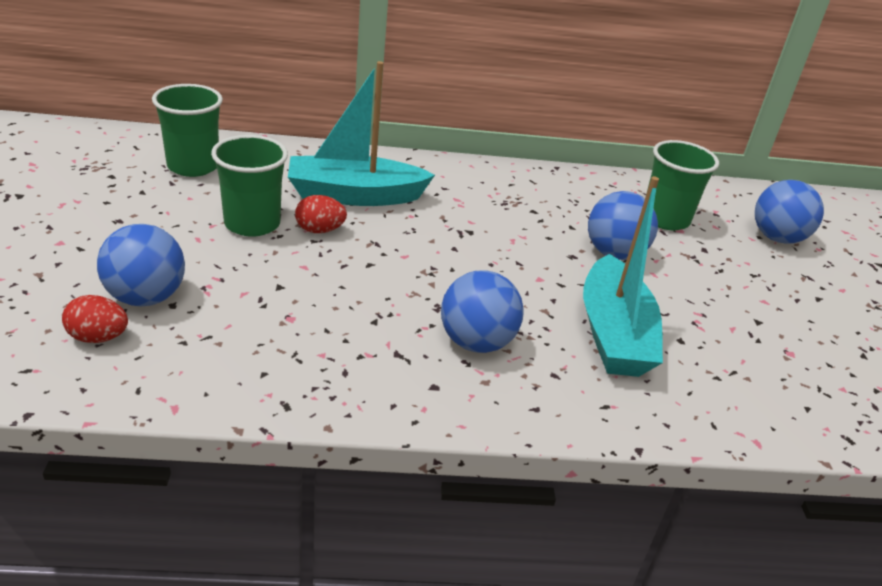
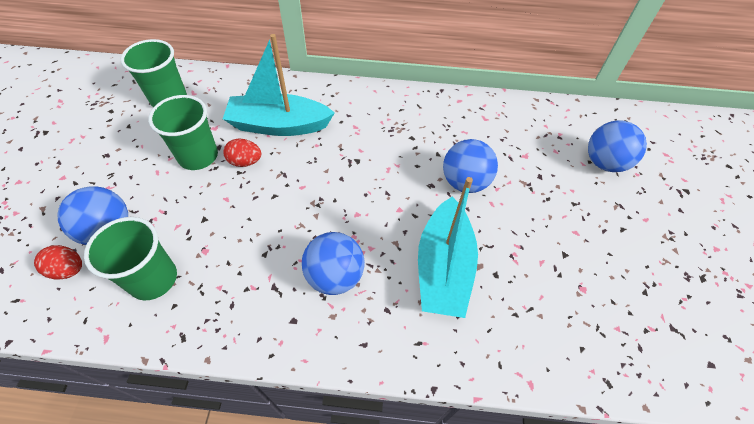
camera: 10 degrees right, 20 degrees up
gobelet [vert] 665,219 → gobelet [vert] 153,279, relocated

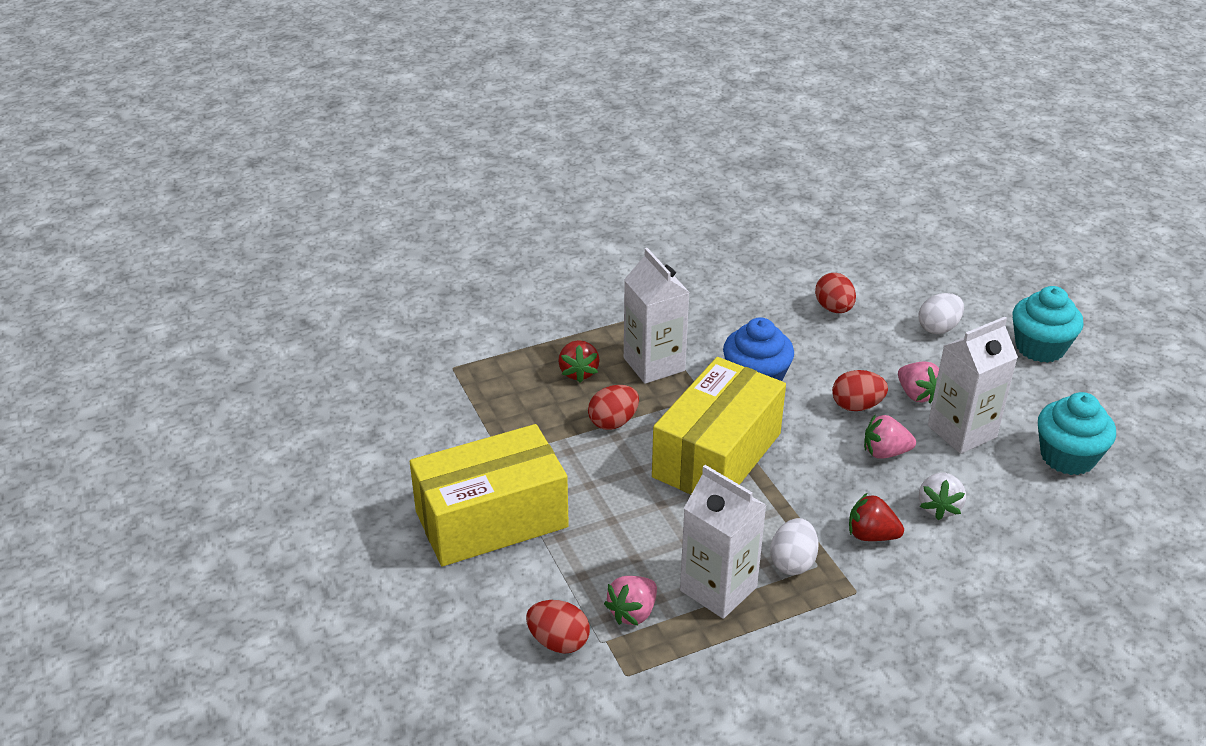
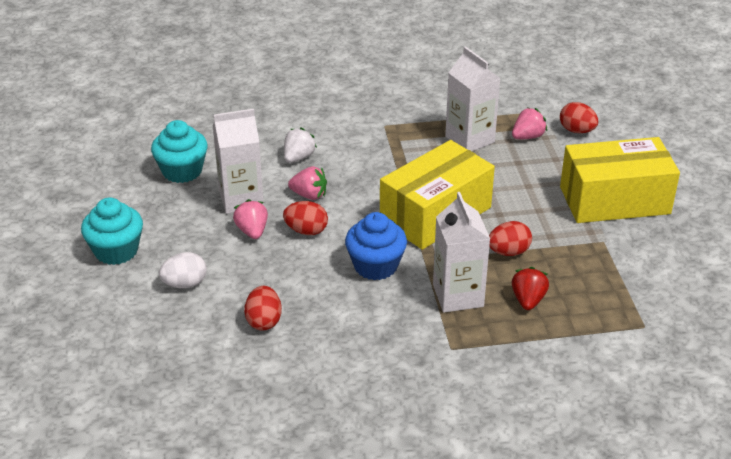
camera: 165 degrees left, 0 degrees up
œuf [blanc] 792,562 → -
fraise [rouge] 871,535 → -

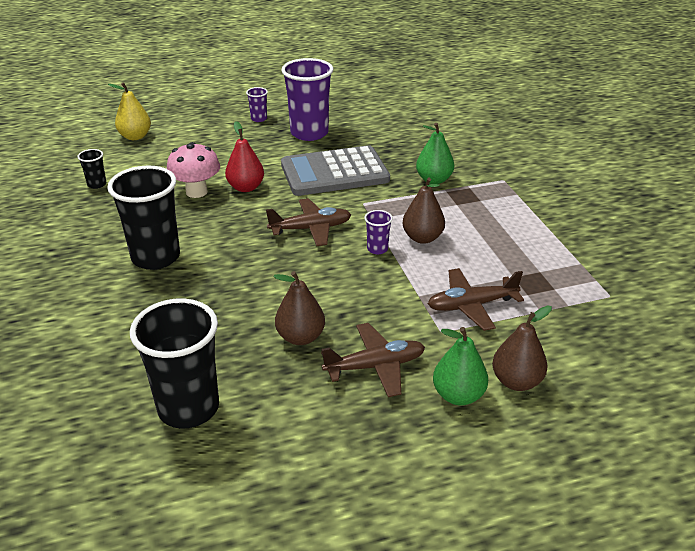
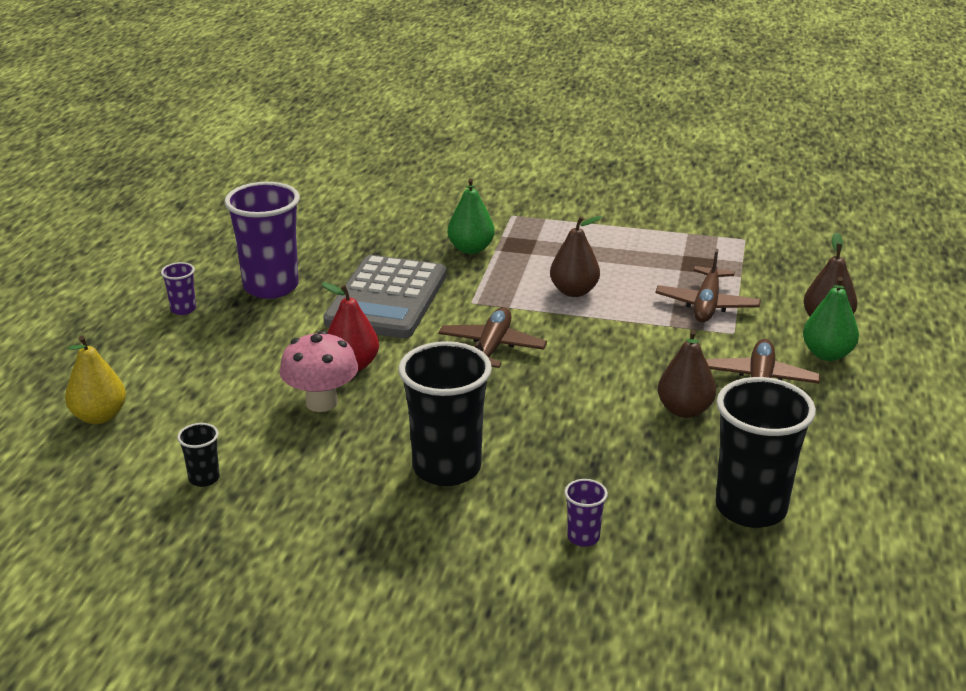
camera: 60 degrees left, 5 degrees down
gobelet [violet] 377,249 → gobelet [violet] 583,537, relocated

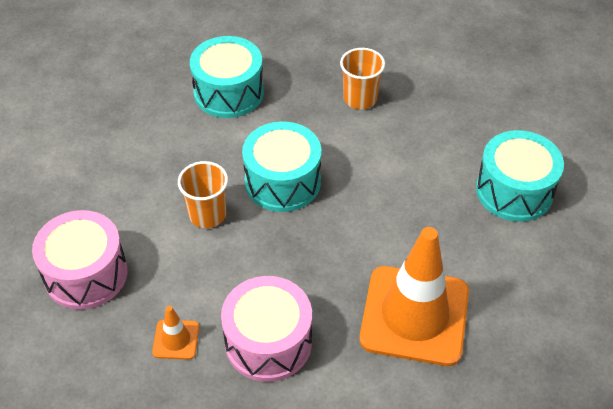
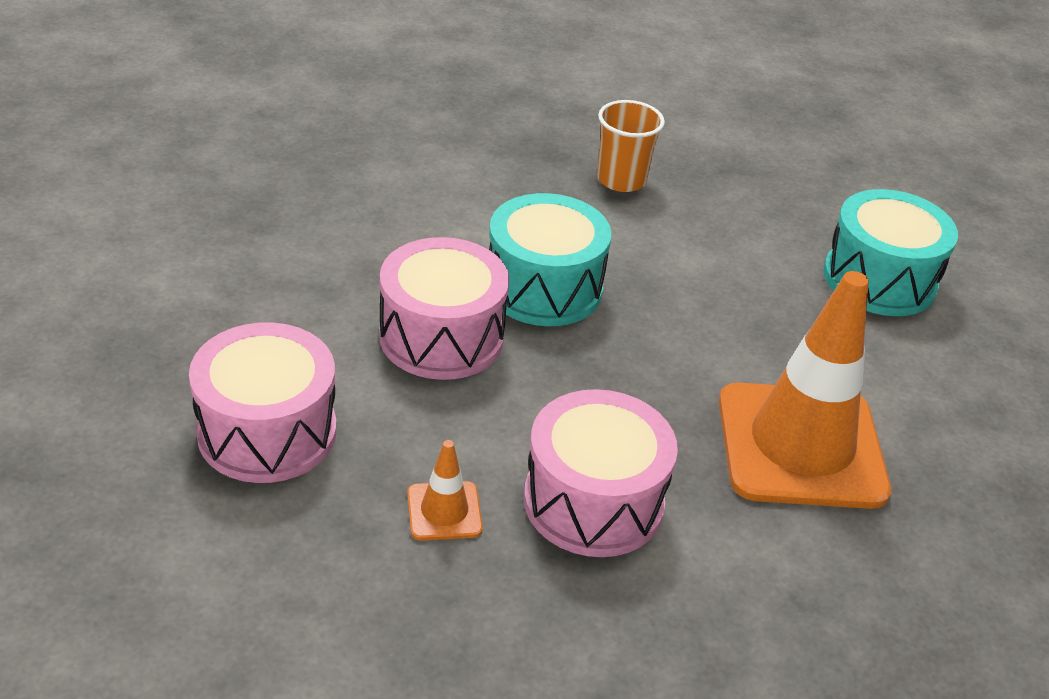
camera: 15 degrees left, 10 degrees down
gobelet [orange] 207,214 → tambour [rose] 441,337
tambour [turquoise] 229,92 → -

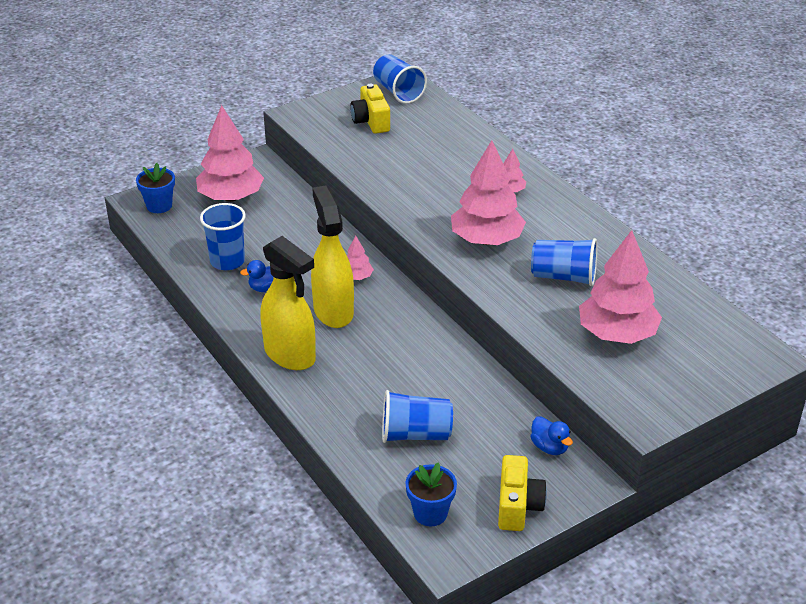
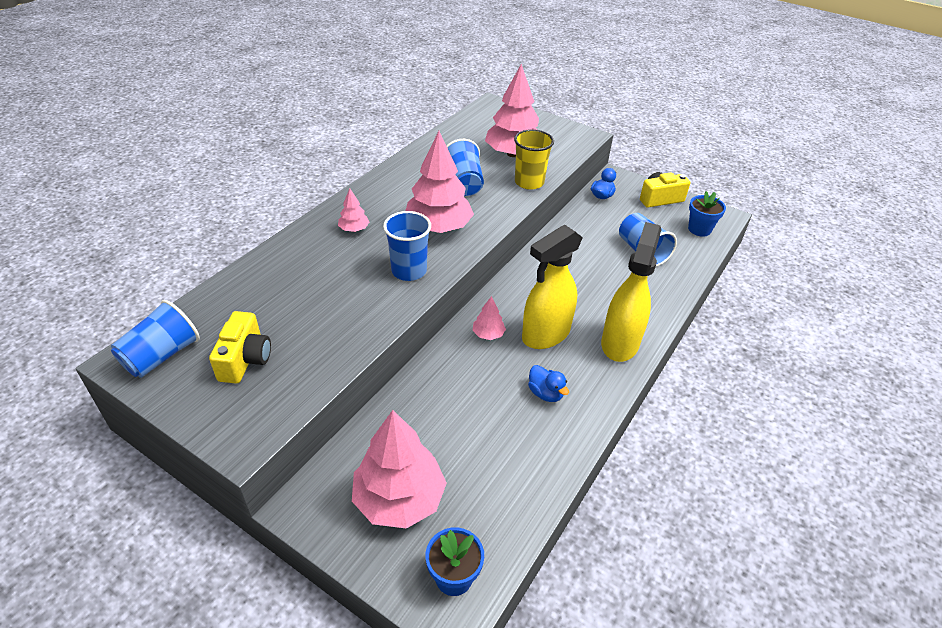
camera: 115 degrees left, 5 degrees up
appareil photo [jaune] 371,121 → appareil photo [jaune] 245,359, 45 degrees counterclockwise
gobelet [bleu] 227,261 → gobelet [bleu] 409,271, relocated
- → gobelet [jaune] 529,182

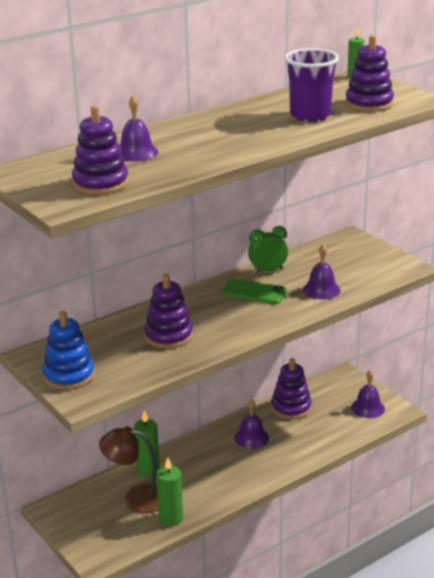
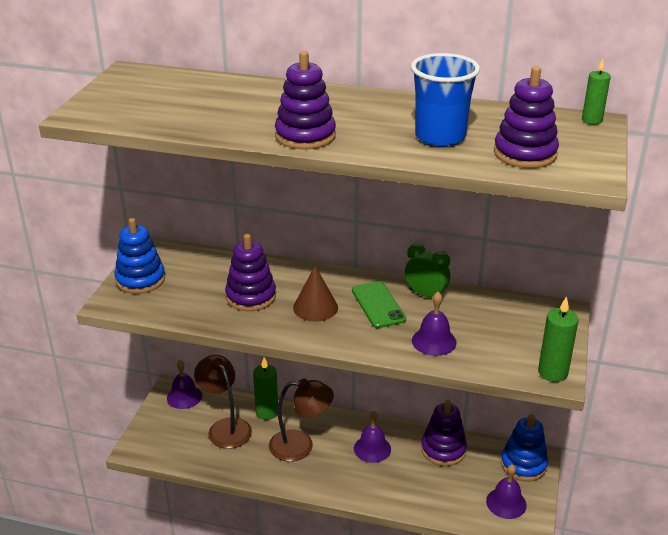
camera: 50 degrees right, 5 degrees up
cloche [violet] 136,152 → cloche [violet] 184,396, relocated
- → lampe [marron] 300,446
jouet à empiler [violet] 100,183 → jouet à empiler [violet] 305,136, relocated
- → cône [marron] 315,307
gobelet [violet] 310,115 → gobelet [bleu] 440,137
- → jouet à empiler [bleu] 523,464
bougie [vert] 171,518 → bougie [vert] 552,372, relocated

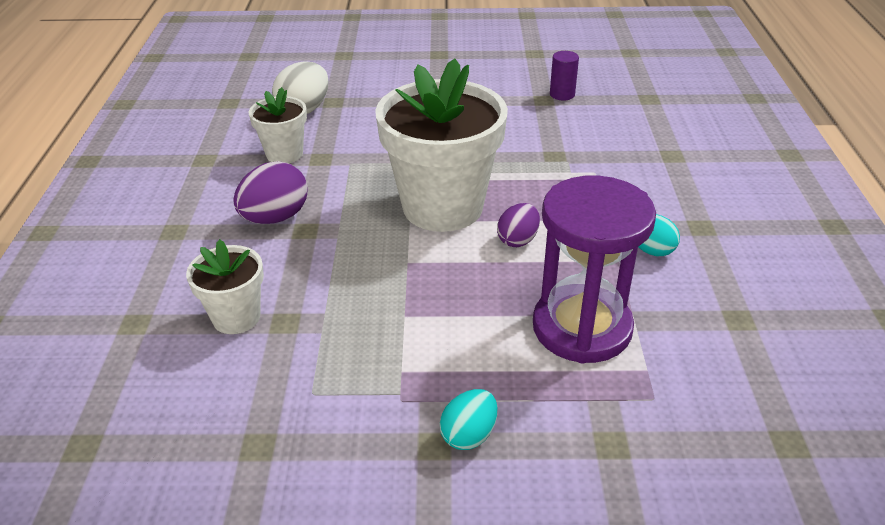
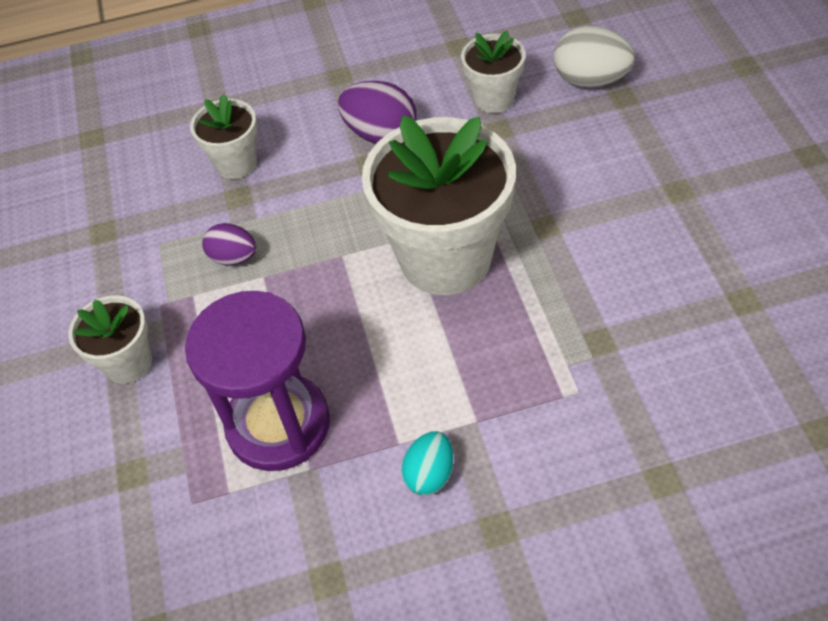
camera: 80 degrees right, 15 degrees up
œuf [turquoise] 469,435 → pot de fleurs [blanc] 128,363
œuf [violet] 518,240 → œuf [violet] 234,257, relocated
cylindre [violet] 562,94 → -

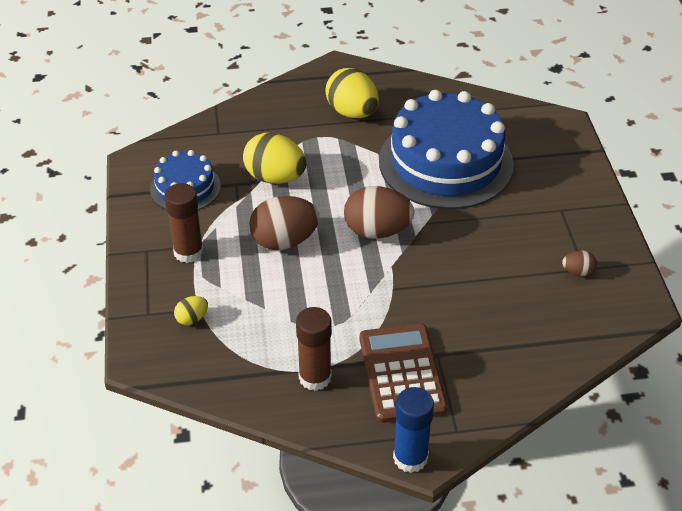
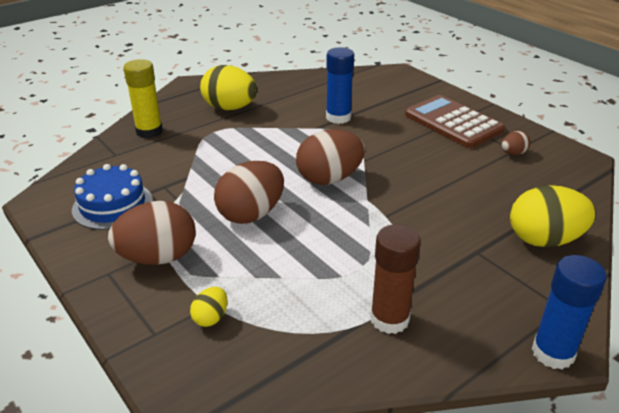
camera: 30 degrees left, 10 degrees down
bâton de colle [marron] 188,252 → œuf [marron] 158,257
- → bâton de colle [jaune] 149,131
gâteau [bleu] 445,162 → bâton de colle [bleu] 338,117
calculatrice [marron] 402,373 → calculatrice [marron] 453,122, relocated
œuf [jaune] 275,177 → œuf [jaune] 544,240, relocated

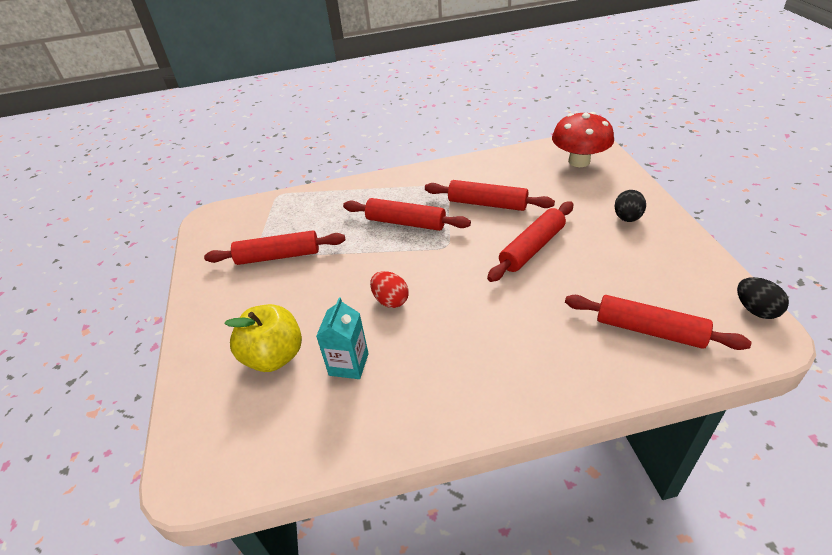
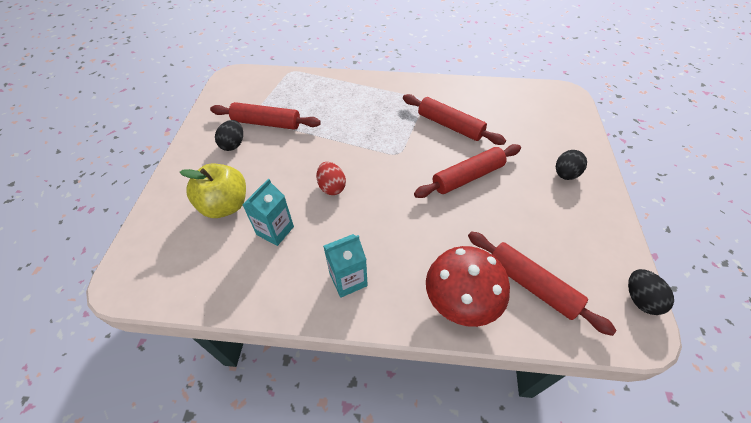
camera: 15 degrees right, 10 degrees up
- → œuf [noir] 233,144
- → brique de lait [turquoise] 348,279
champignon [rouge] 579,161 → champignon [rouge] 461,301, relocated
rouleau à pâtisserie [rouge] 406,222 → -

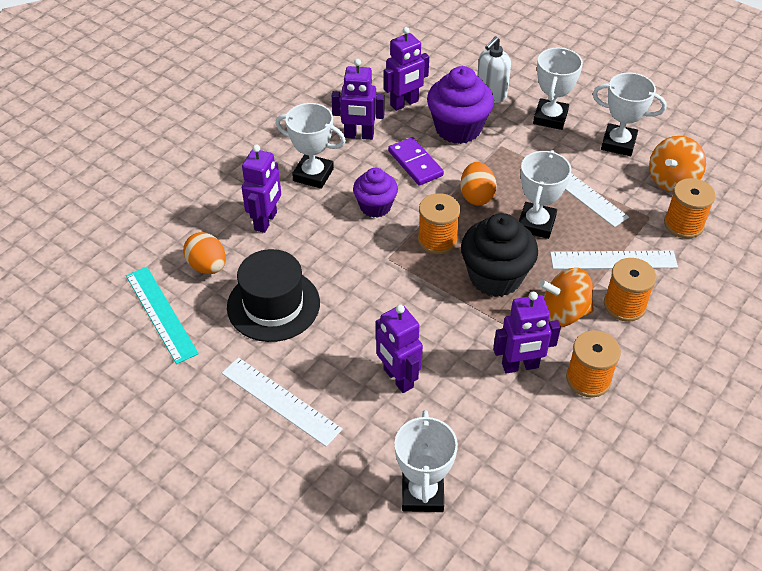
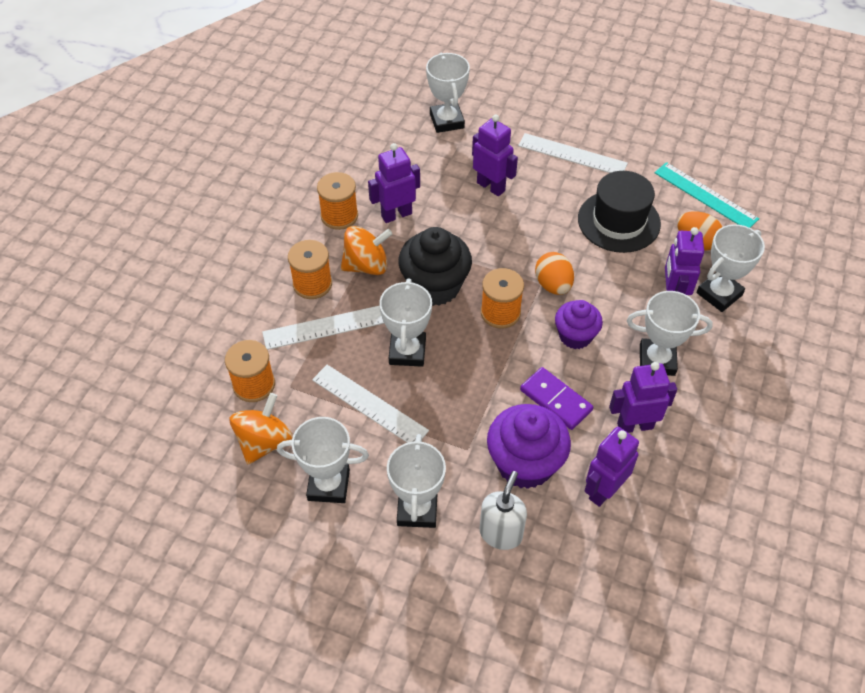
camera: 165 degrees right, 5 degrees up
œuf [orange] 476,196 → œuf [orange] 553,285, relocated
- → trophée [blanc] 719,294

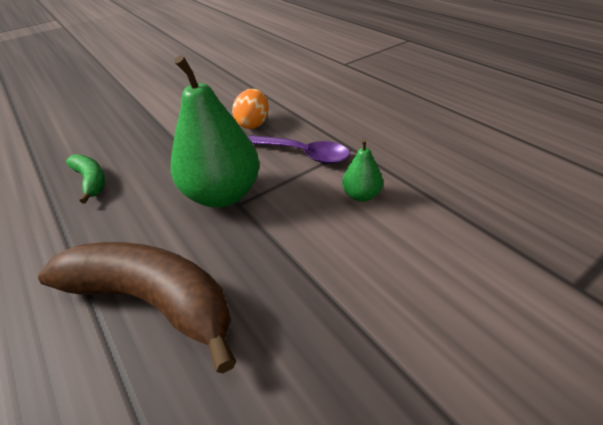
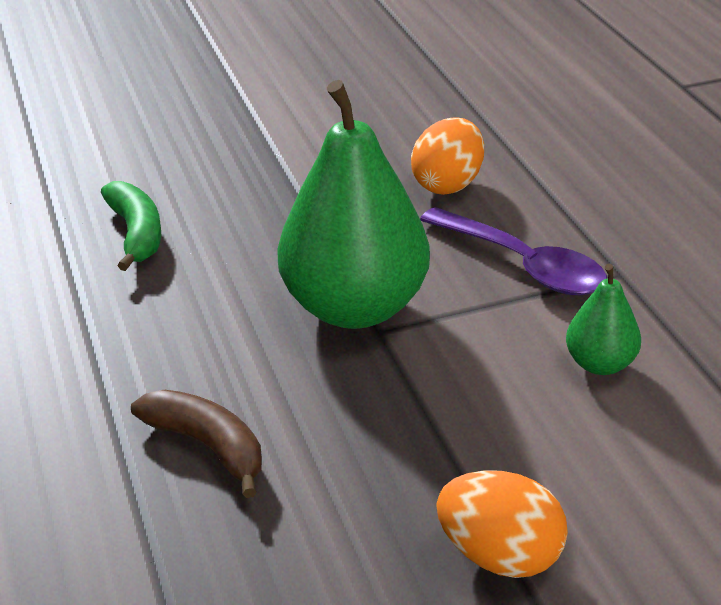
camera: 15 degrees right, 5 degrees down
banane [marron] 153,301 → banane [marron] 208,446, x0.50
- → œuf [orange] 499,556

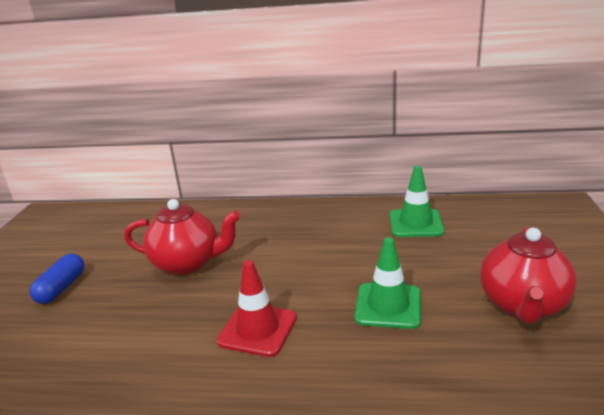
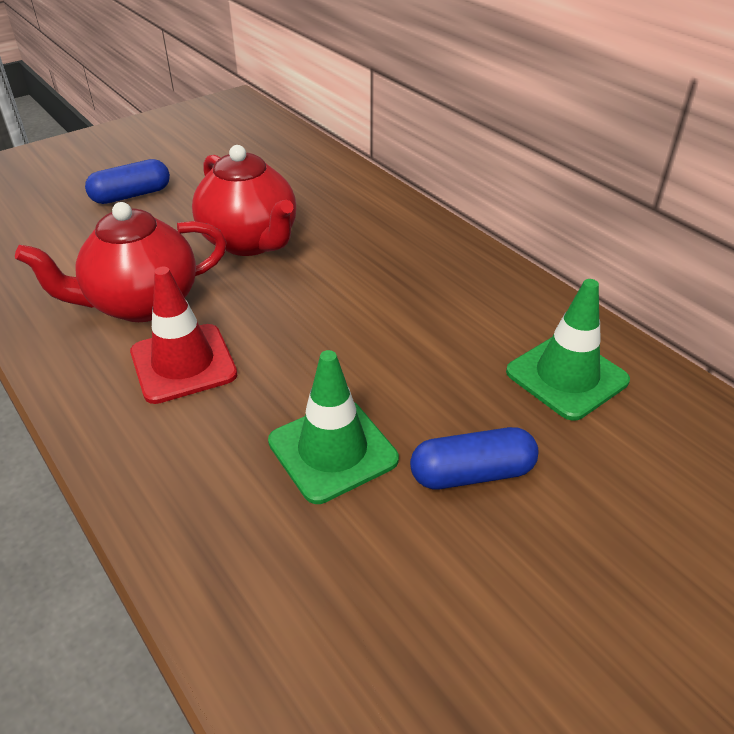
camera: 45 degrees right, 15 degrees up
théière [rouge] 522,305 → théière [rouge] 142,304, relocated
- → gélule [bleu] 472,473

